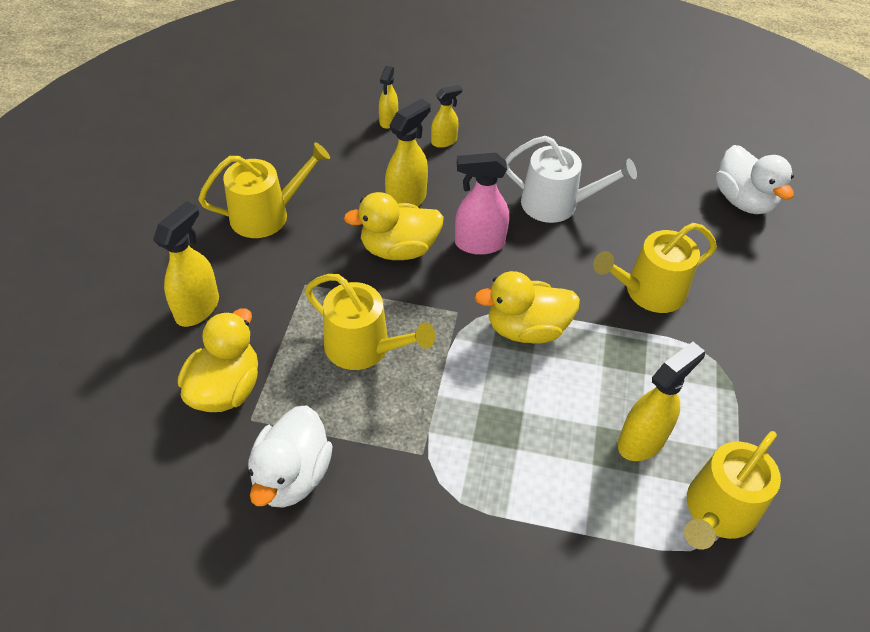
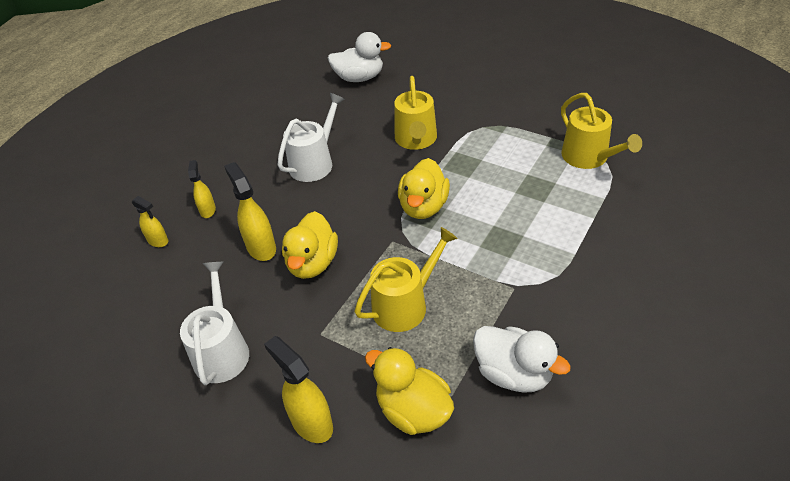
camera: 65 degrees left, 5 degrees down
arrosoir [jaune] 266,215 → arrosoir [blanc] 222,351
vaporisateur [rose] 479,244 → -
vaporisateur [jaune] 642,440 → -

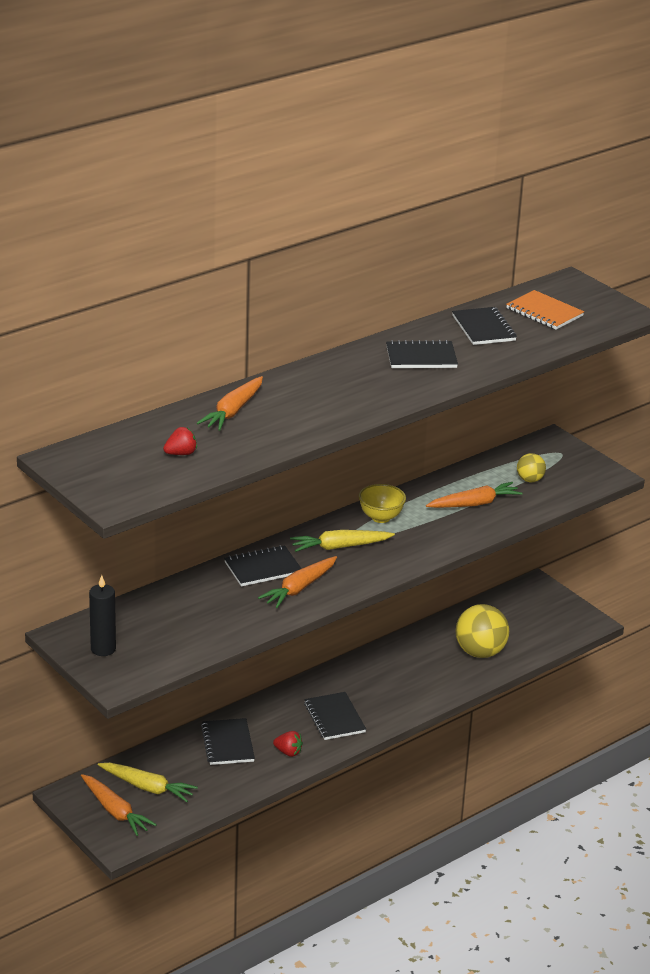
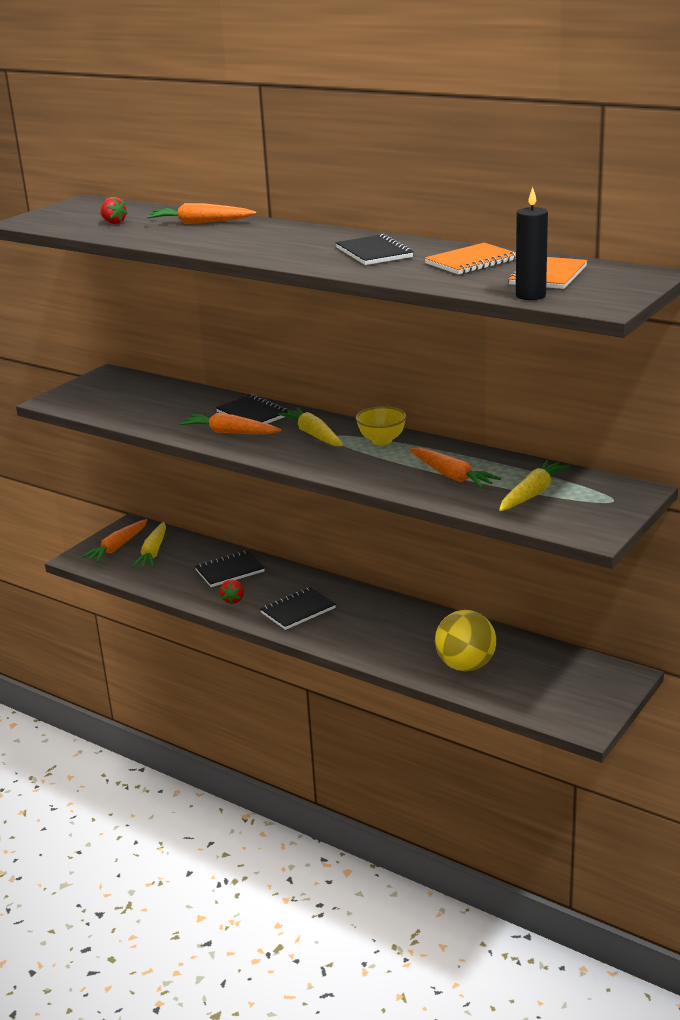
camera: 75 degrees right, 5 degrees down
carnet [noir] 483,328 → carnet [orange] 471,262
balle [jaune] 530,480 → carotte [jaune] 532,494
bougie [noir] 103,649 → bougie [noir] 530,296, relocated

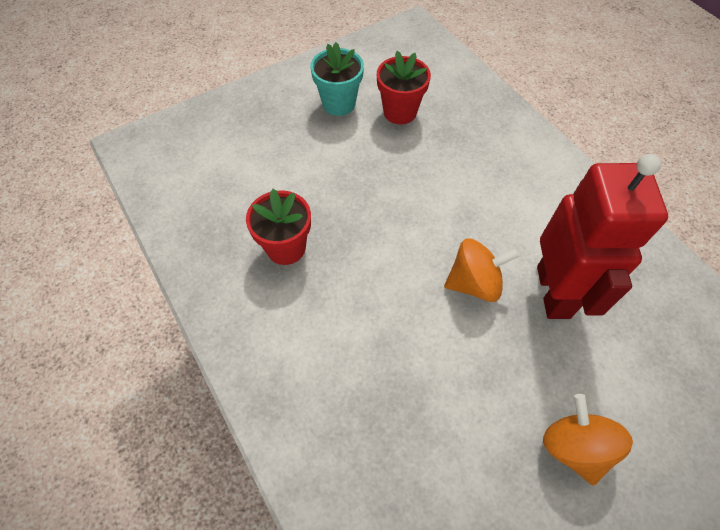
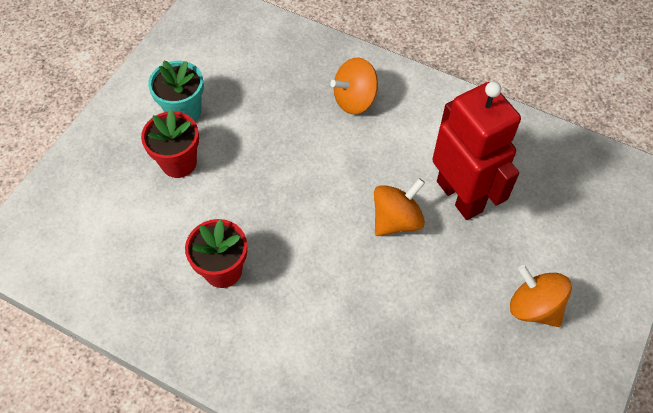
camera: 30 degrees left, 0 degrees up
pot de fleurs [rouge] 400,112 → pot de fleurs [rouge] 179,162, relocated
- → toupie [orange] 355,100

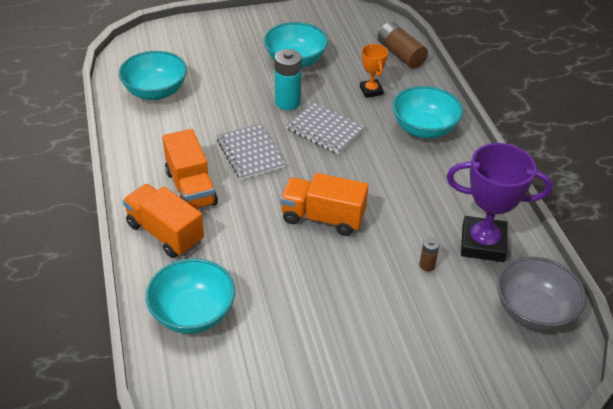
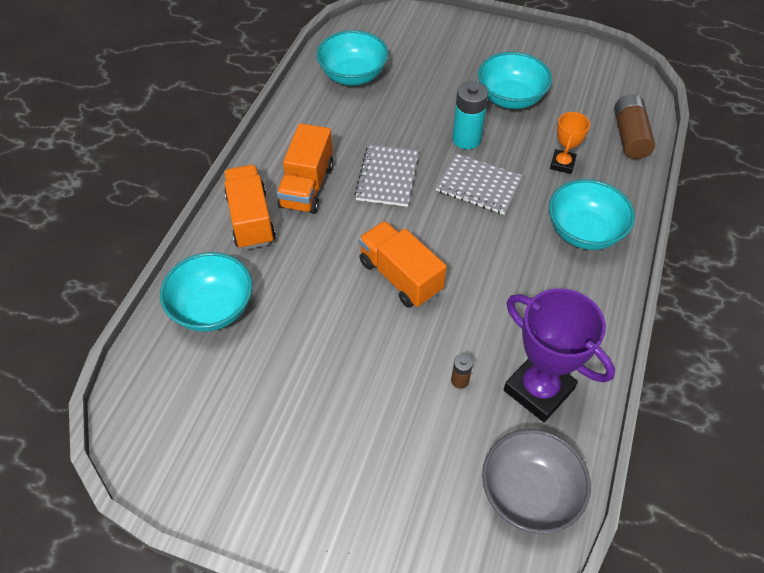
camera: 35 degrees right, 10 degrees up
carnet [gris] 325,130 → carnet [gris] 479,185, 45 degrees counterclockwise

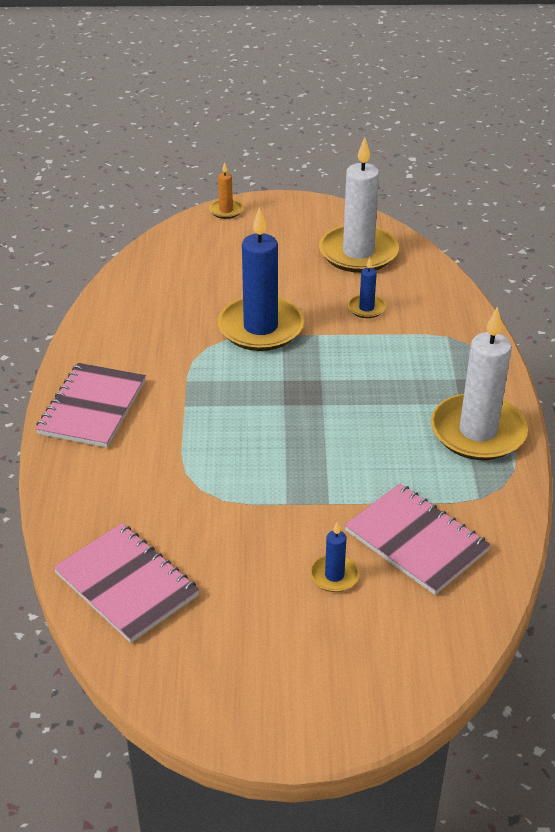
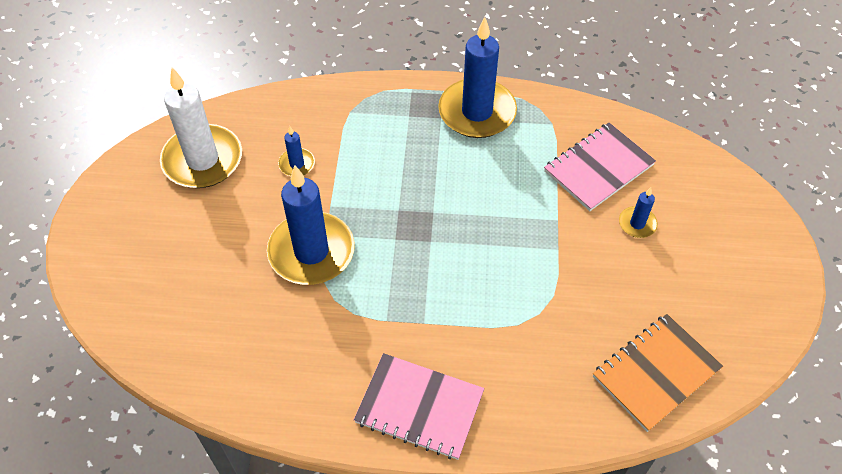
camera: 85 degrees left, 15 degrees up
bougie [blanc] 478,431 → bougie [bleu] 477,112
carnet [rose] 126,584 → carnet [orange] 656,373
bougie [orange] 226,211 → -

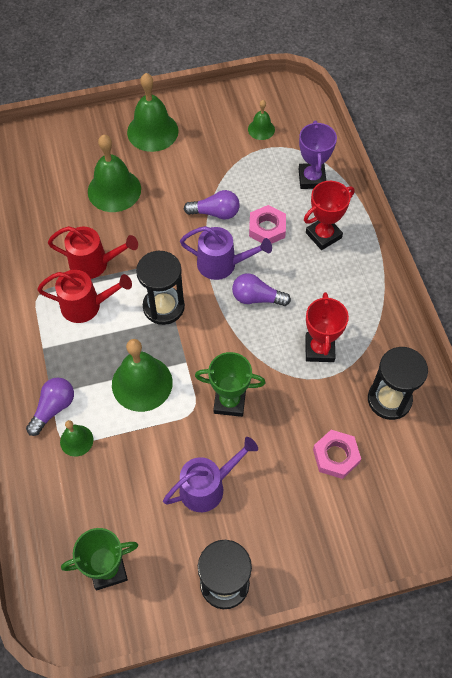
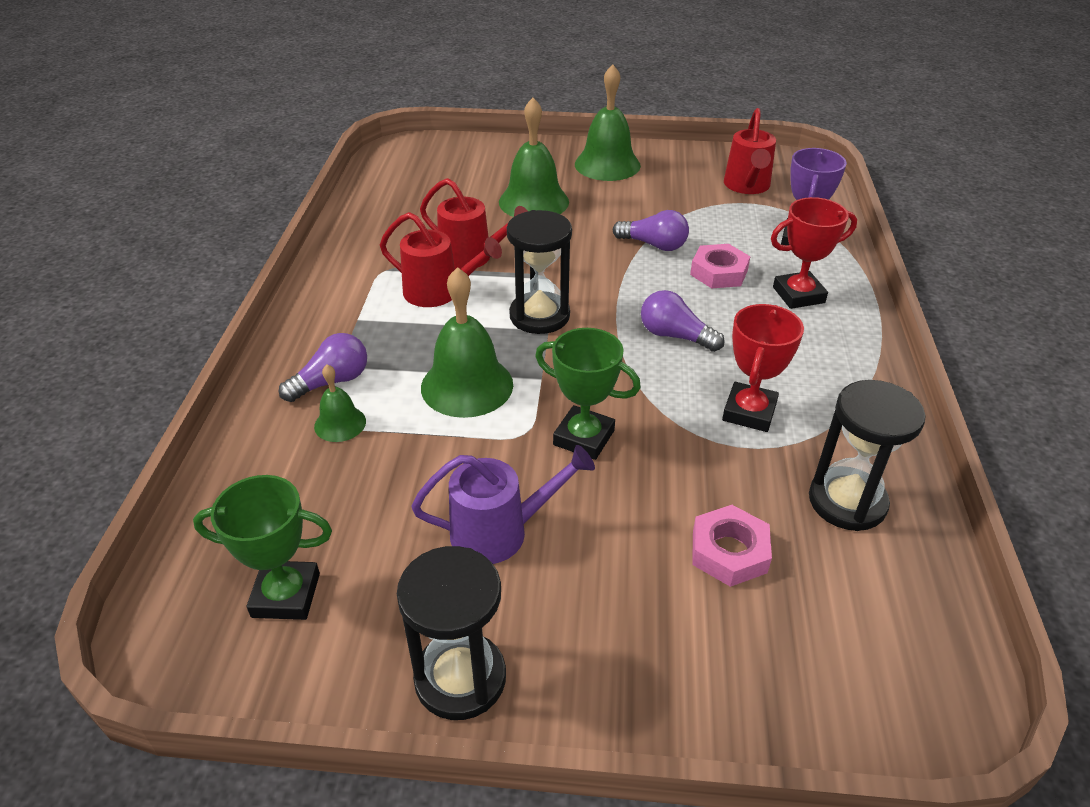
camera: 20 degrees right, 20 degrees down
cloche [vert] 261,129 → arrosoir [rouge] 747,186
arrosoir [violet] 222,264 → -

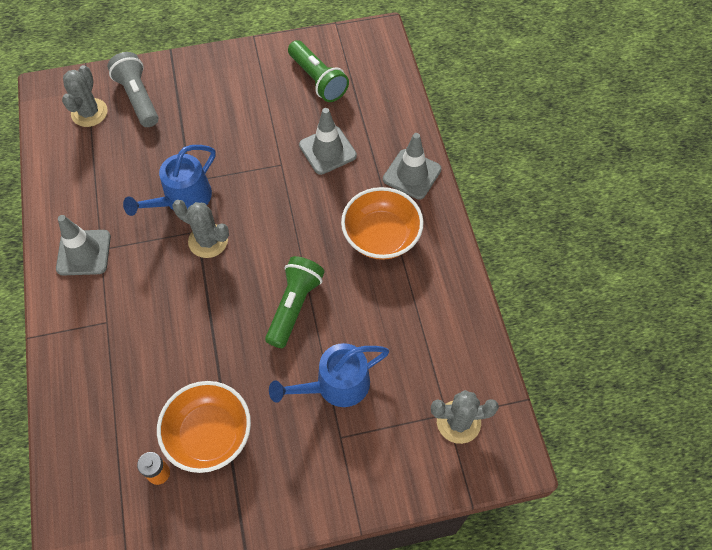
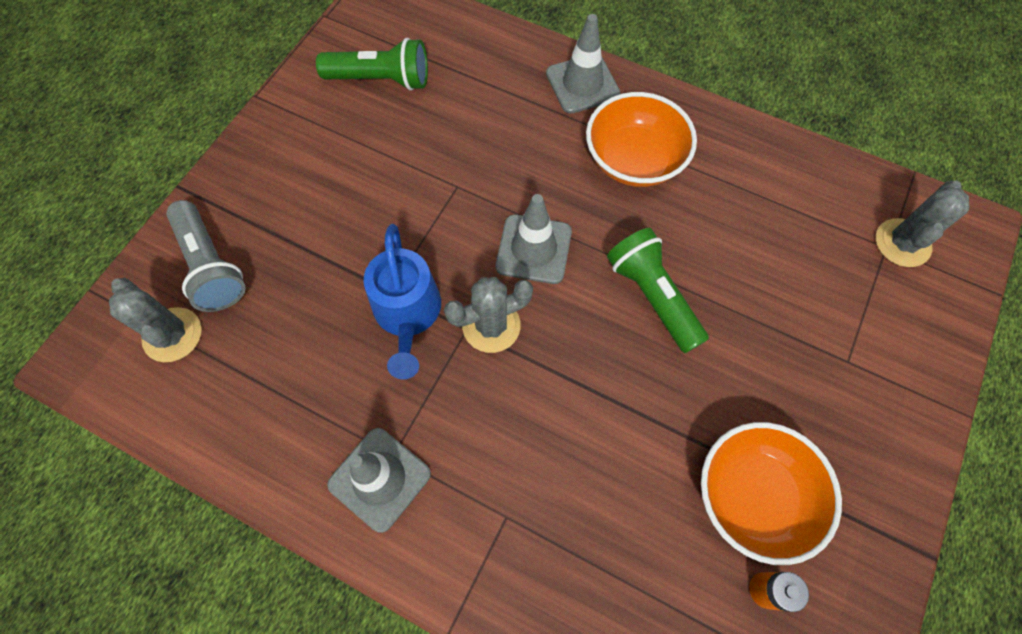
camera: 50 degrees left, 5 degrees up
lampe de poche [gris] 138,98 → lampe de poche [gris] 211,266, 135 degrees counterclockwise
cône de chantier [gris] 327,150 → cône de chantier [gris] 533,249, relocated
arrosoir [bleu] 335,385 → -

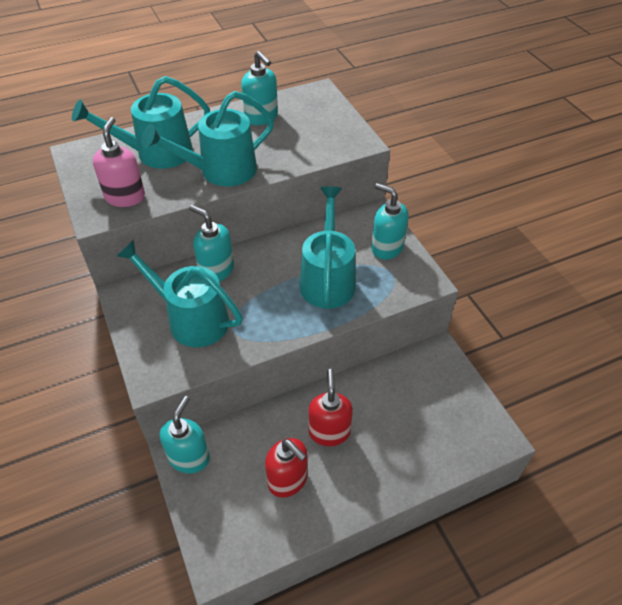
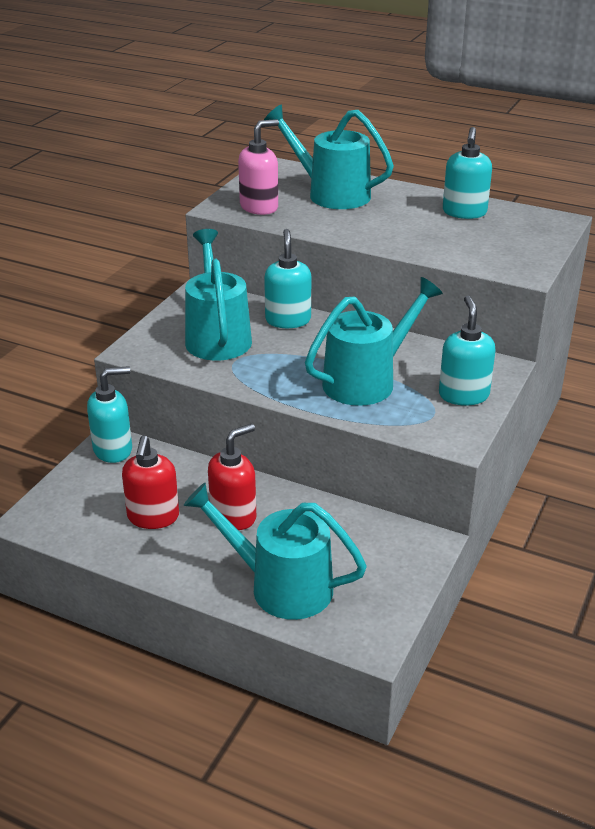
camera: 50 degrees right, 15 degrees down
arrosoir [turquoise] 220,171 → arrosoir [turquoise] 280,586, relocated

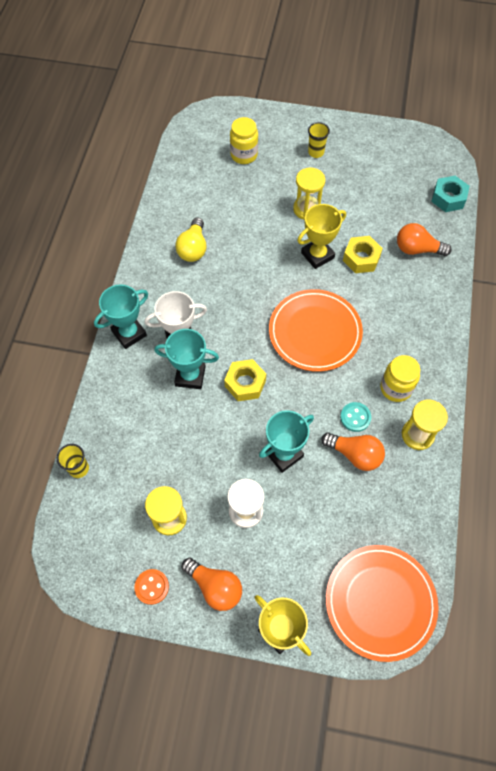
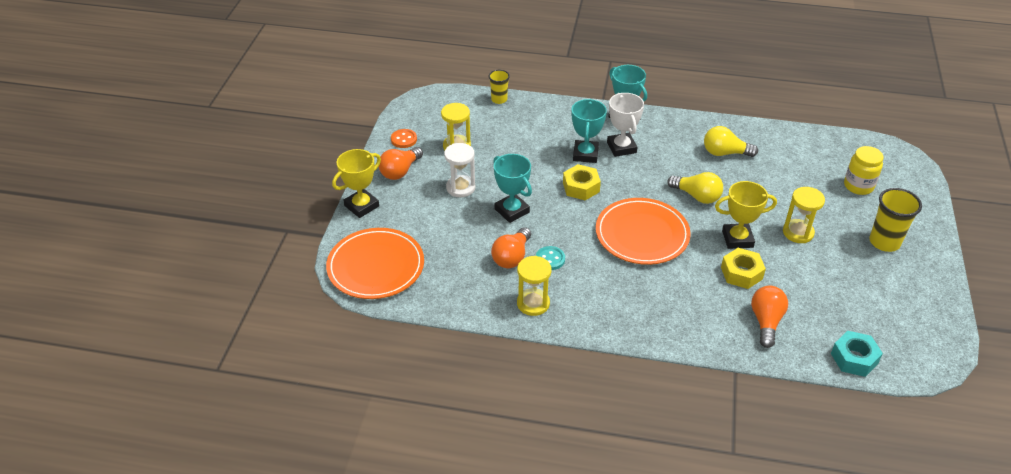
camera: 90 degrees right, 20 degrees down
- → ampoule [jaune] 697,196
trophée [jaune] 317,255 → trophée [jaune] 737,239, 60 degrees counterclockwise
gobelet [jaune] 316,152 → gobelet [jaune] 884,242, x1.62
bocal [jaune] 395,388 → -

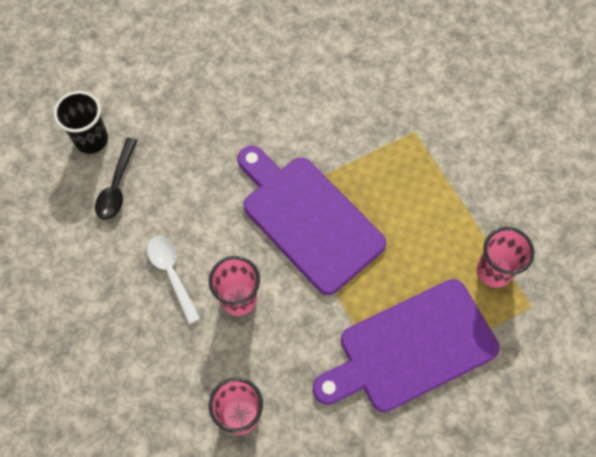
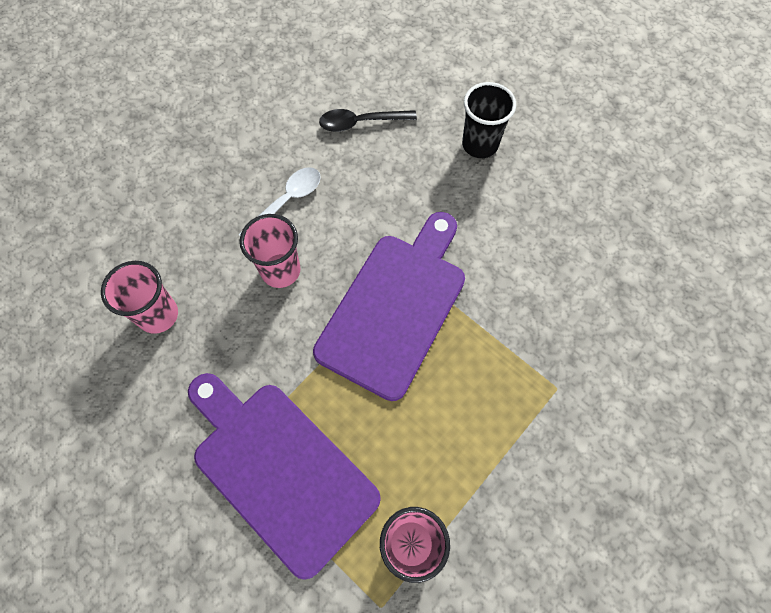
camera: 70 degrees right, 0 degrees up
gobelet [noir] 91,139 → gobelet [noir] 480,144, relocated

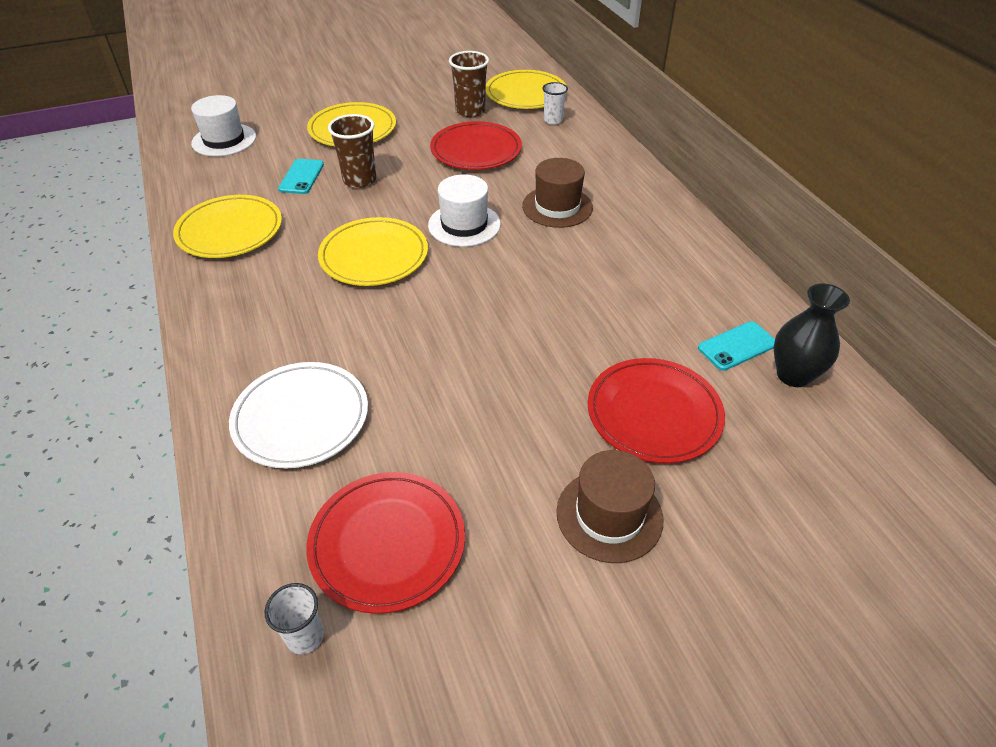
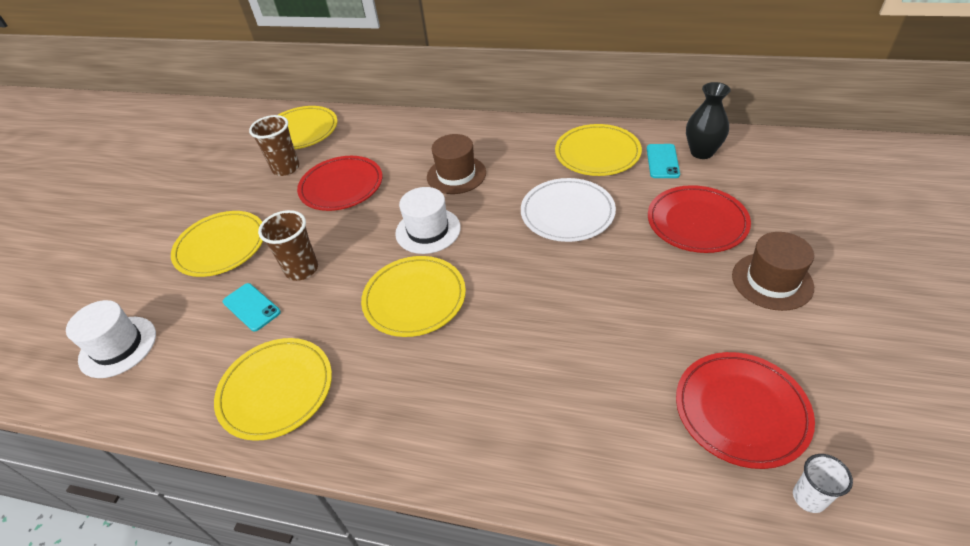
camera: 50 degrees left, 0 degrees up
assiette [blanc] 301,417 → assiette [blanc] 567,213, relocated
- → assiette [jaune] 597,153
gobelet [blanc] 553,120 → -

